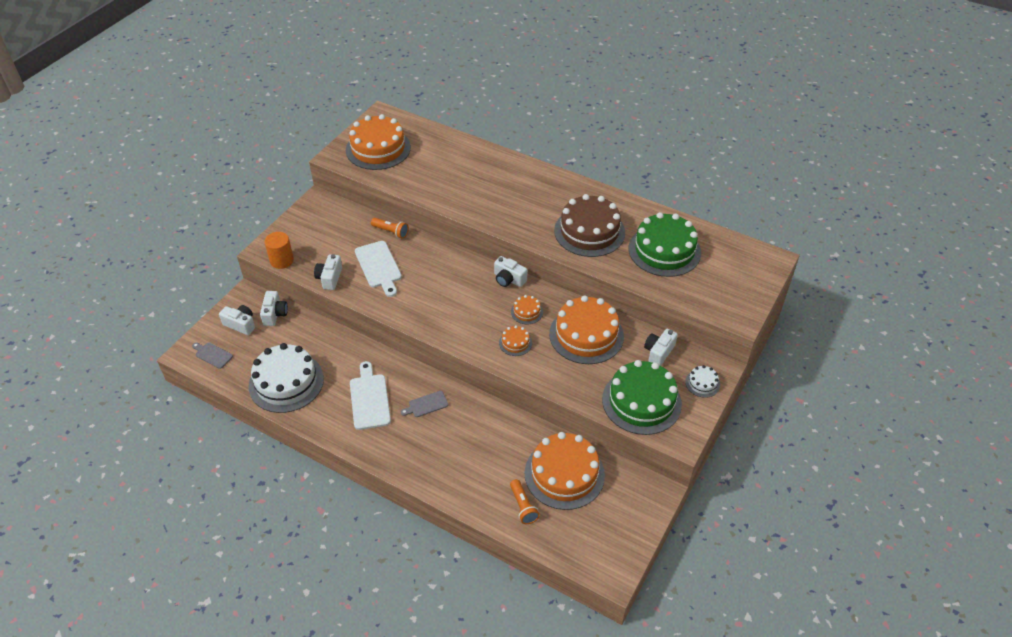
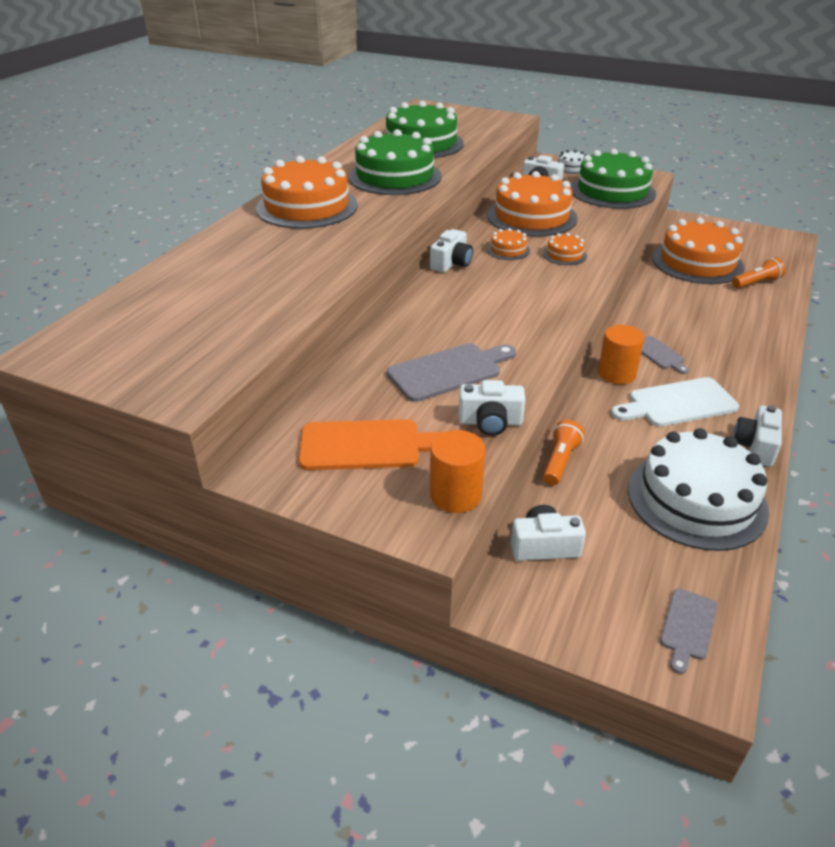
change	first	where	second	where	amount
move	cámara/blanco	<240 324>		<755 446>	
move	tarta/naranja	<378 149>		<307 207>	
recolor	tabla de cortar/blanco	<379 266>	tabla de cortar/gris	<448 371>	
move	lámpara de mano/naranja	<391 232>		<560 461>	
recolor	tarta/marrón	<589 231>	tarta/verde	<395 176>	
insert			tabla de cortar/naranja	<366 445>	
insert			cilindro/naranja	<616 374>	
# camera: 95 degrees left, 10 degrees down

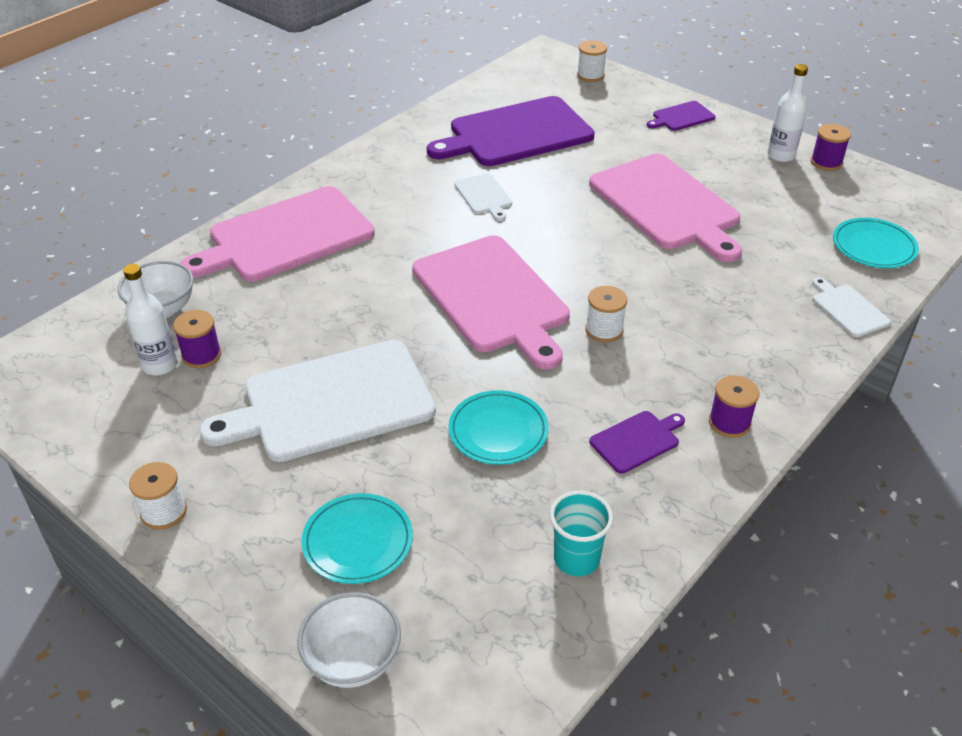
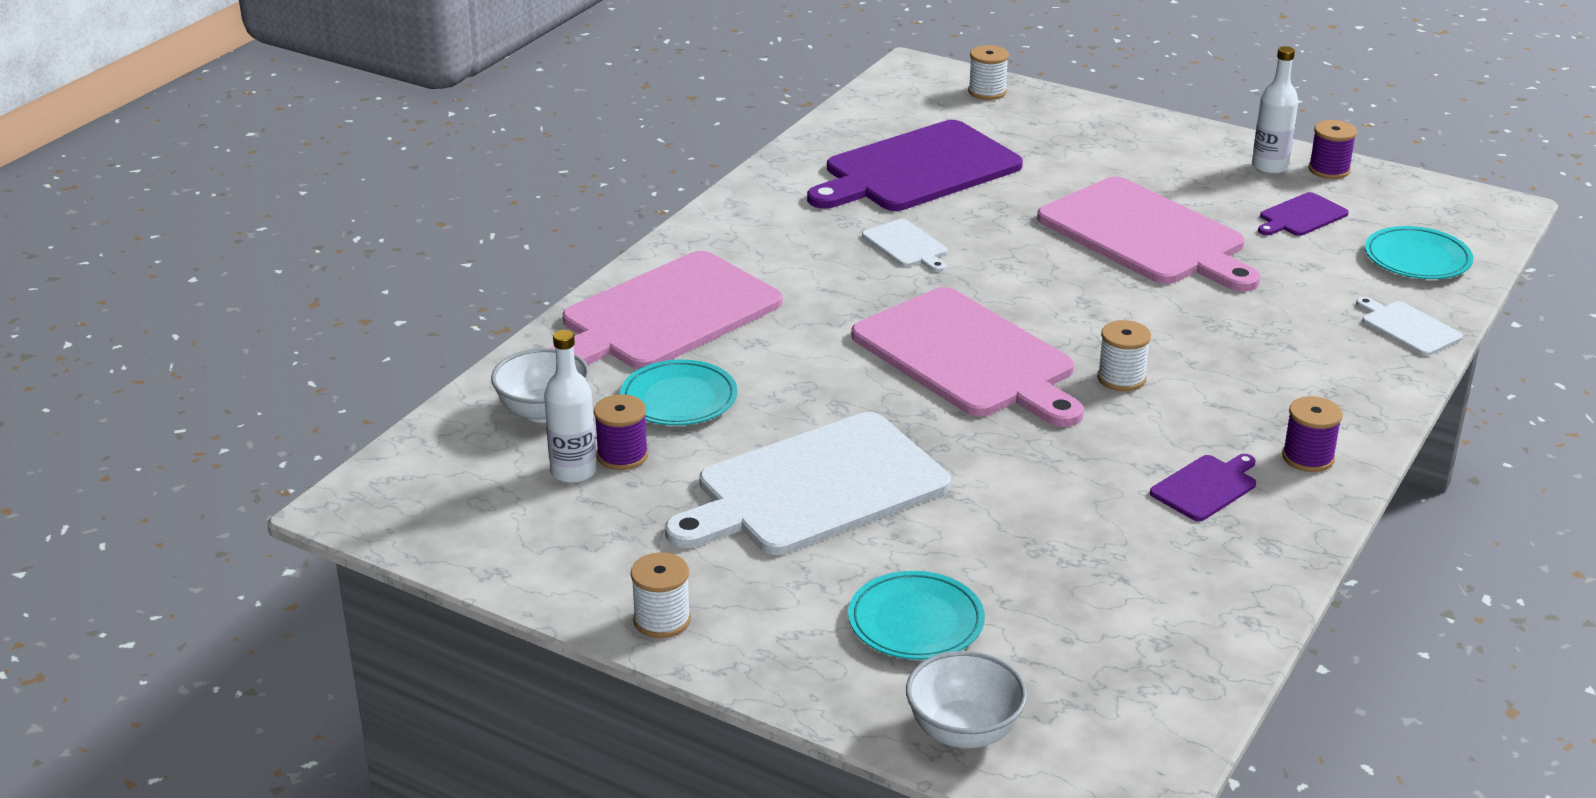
change	first	where	second	where	amount
move	plato/turquesa	<498 431>		<679 399>	
delete	vaso/turquesa	<576 559>			
move	tabla de cortar/morado	<681 117>		<1301 216>	
# camera: 10 degrees left, 10 degrees down

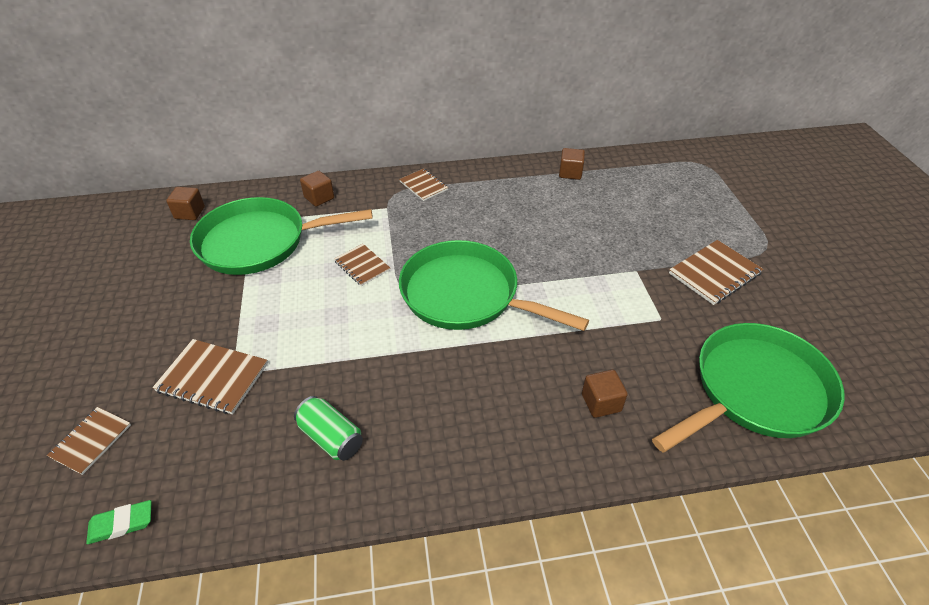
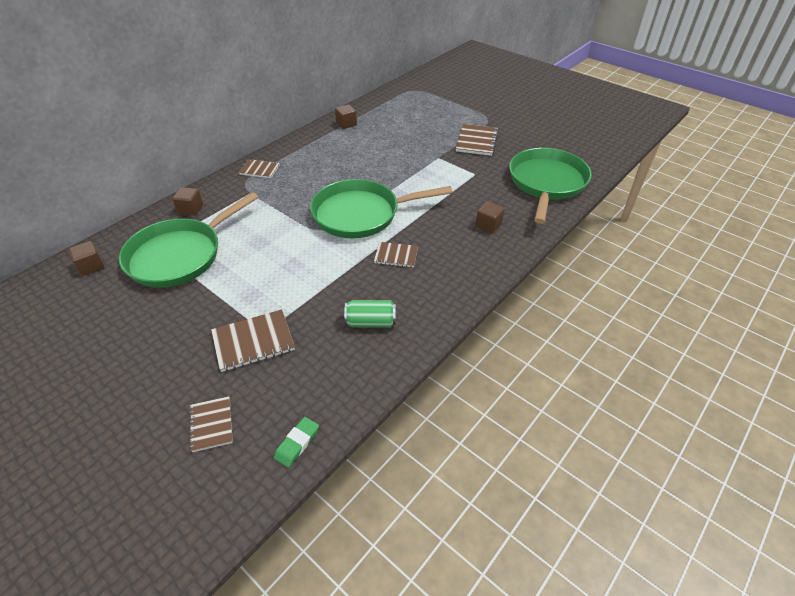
change	first	where	second	where	amount
move	cuaderno/marrón	<362 266>		<396 255>	
# camera: 40 degrees left, 0 degrees up

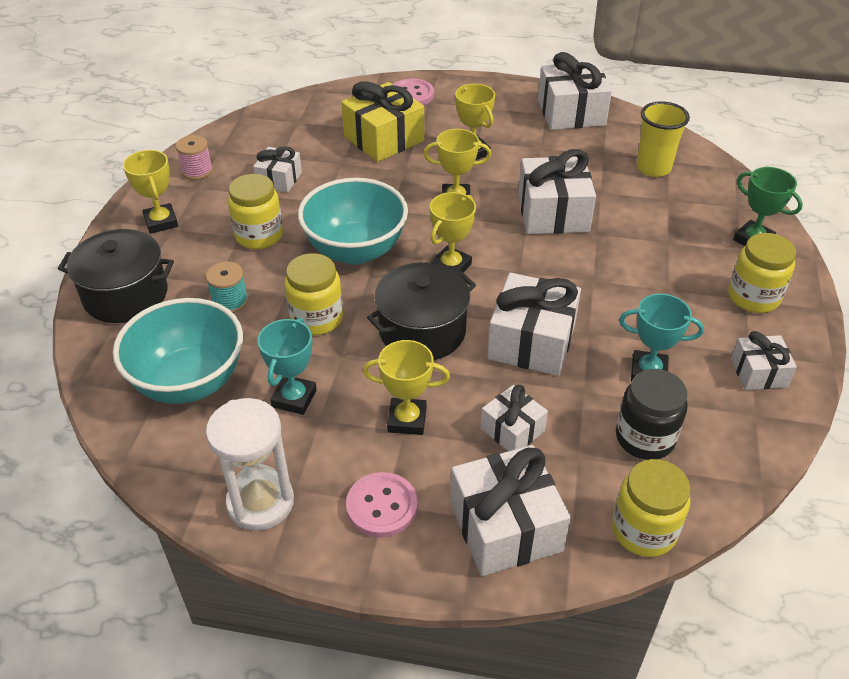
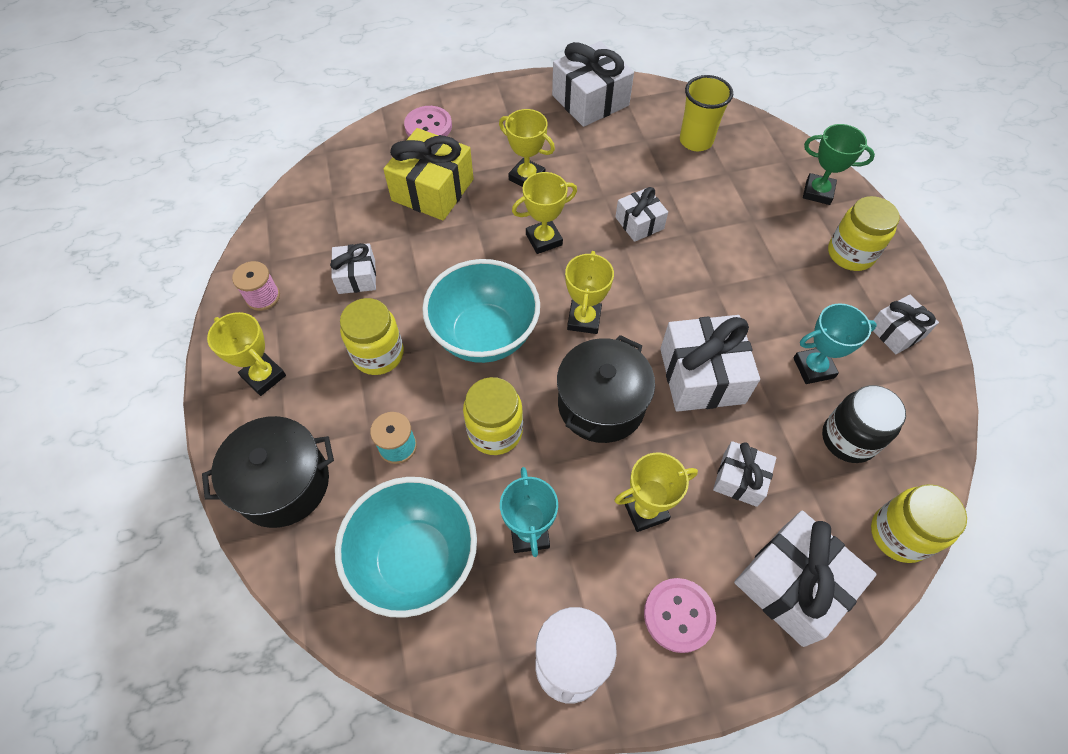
change	first	where	second	where	amount
resize	regalo/blanco	<553 213>		<639 223>	x0.57
# camera: 25 degrees left, 15 degrees up

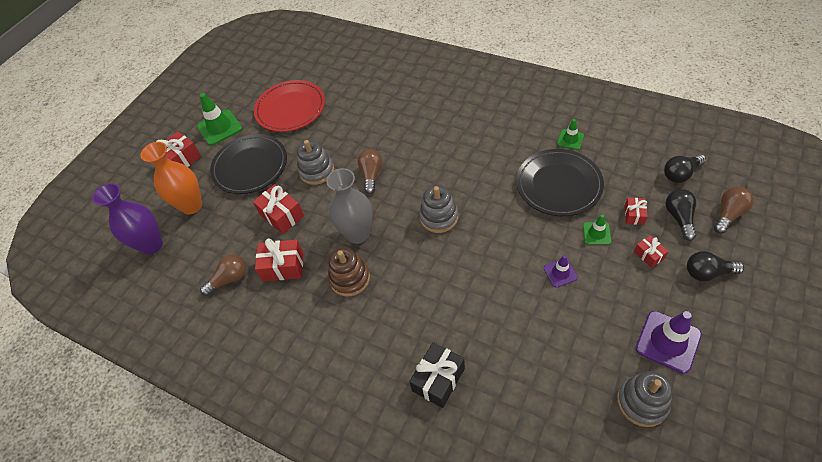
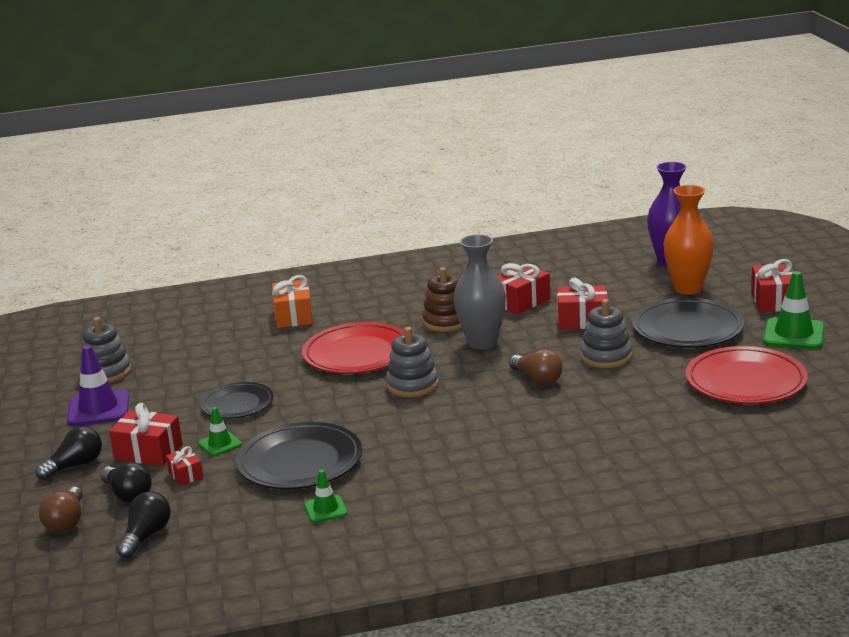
change	first	where	second	where	amount
delete	bombilla/marrón	<229 279>			
recolor	regalo/negro	<438 379>	regalo/naranja	<293 316>	
replace	cono de tráfico/morado	<560 273>	plato/negro	<237 404>	
resize	regalo/rojo	<648 255>		<149 452>	x1.77
insert			plato/rojo	<357 354>	
# camera: 135 degrees right, 30 degrees down

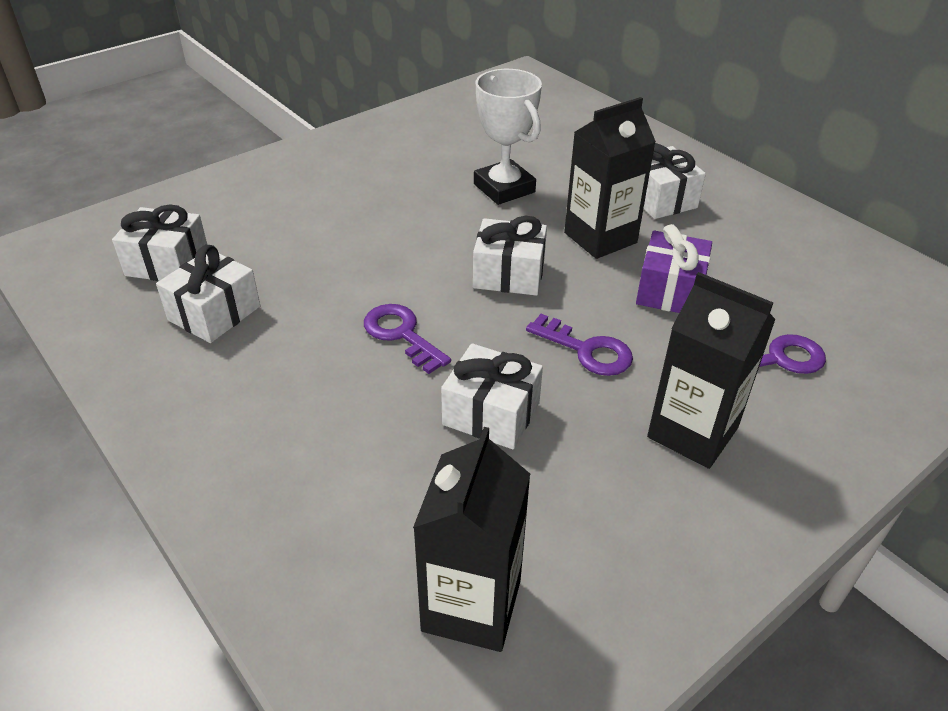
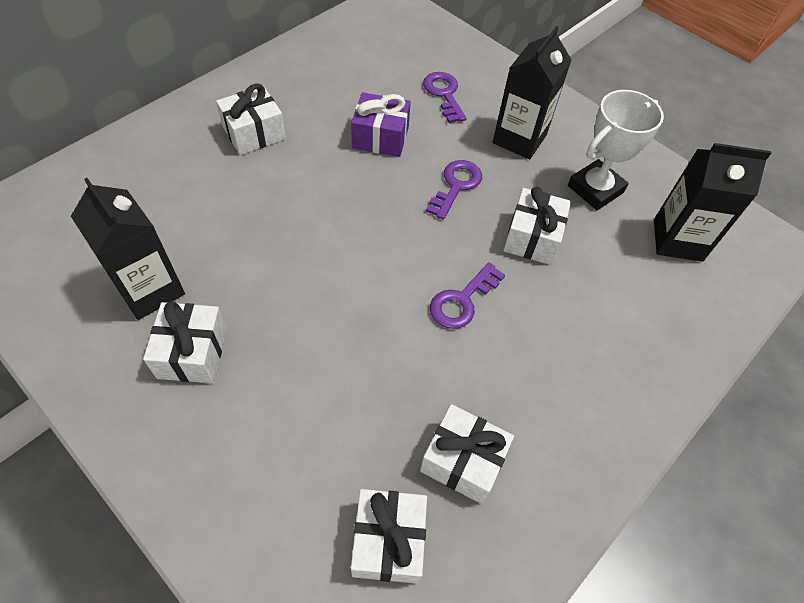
change	first	where	second	where	amount
move	regalo/blanco	<509 274>		<193 353>	
move	trofeo/blanco	<504 188>		<595 189>	
move	cartón de leche/negro	<600 238>		<150 290>	
# camera: 100 degrees left, 15 degrees up

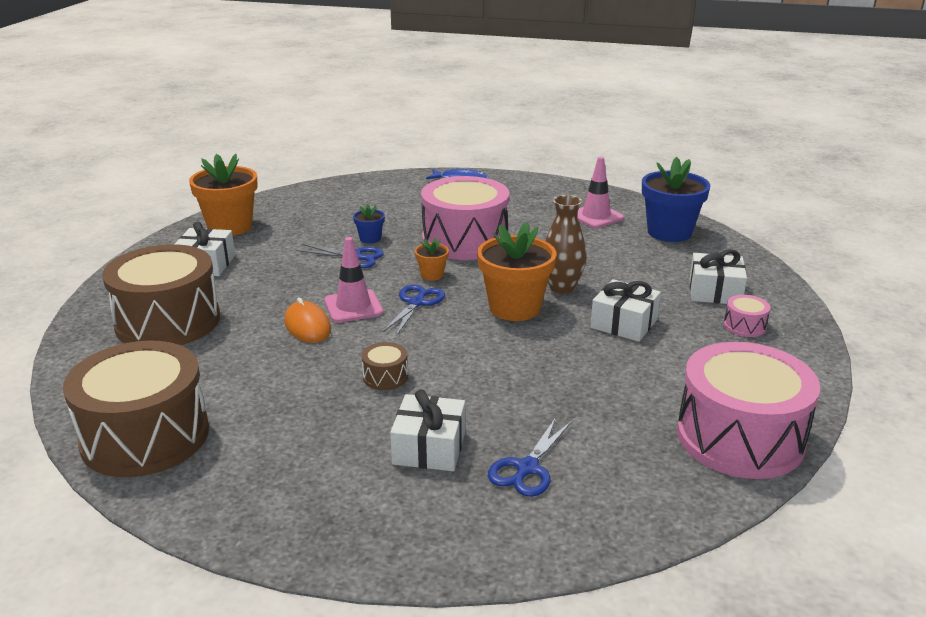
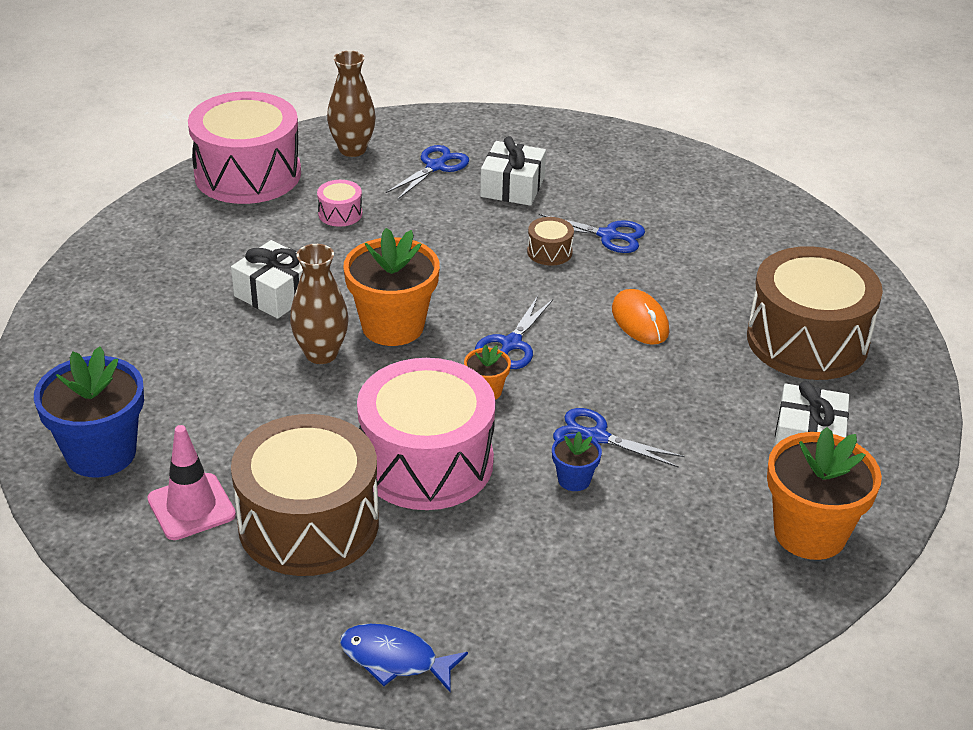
change	first	where	second	where	amount
move	tambor/marrón	<145 436>		<308 523>	
delete	cono de tráfico/rosa	<353 307>			
delete	regalo/blanco	<715 291>			
move	tambor/rosa	<744 326>		<340 214>	
insert			florero/marrón	<352 149>	
insert			tijeras/azul	<608 235>	
# camera: 175 degrees left, 10 degrees up

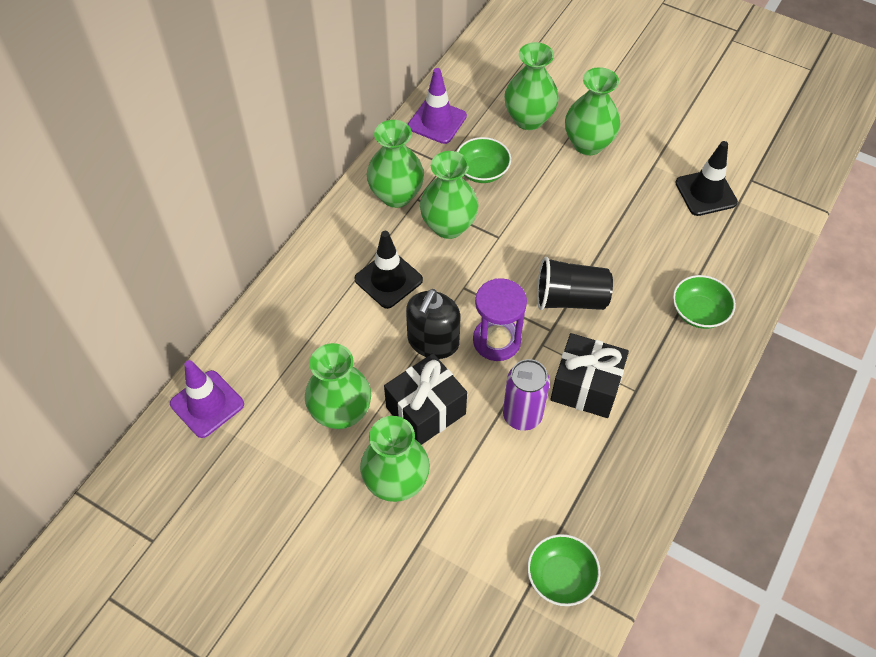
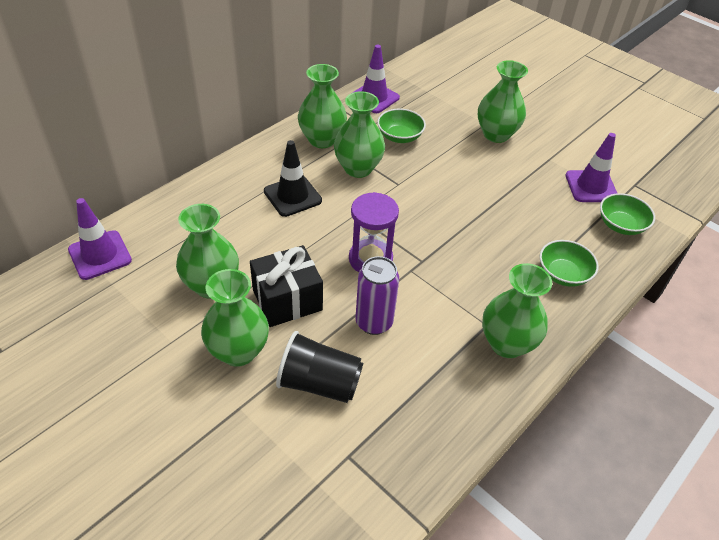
change	first	where	second	where	amount
delete	dispensador de jabón/negro	<433 341>			
move	florero/verde	<528 119>		<507 344>	
move	cuenco/verde	<561 577>		<621 225>	
move	vaso/negro	<570 299>		<319 383>	
delete	regalo/negro	<585 387>			
recolor	cono de tráfico/negro	<705 193>	cono de tráfico/morado	<591 186>	
# camera: 10 degrees right, 10 degrees down

